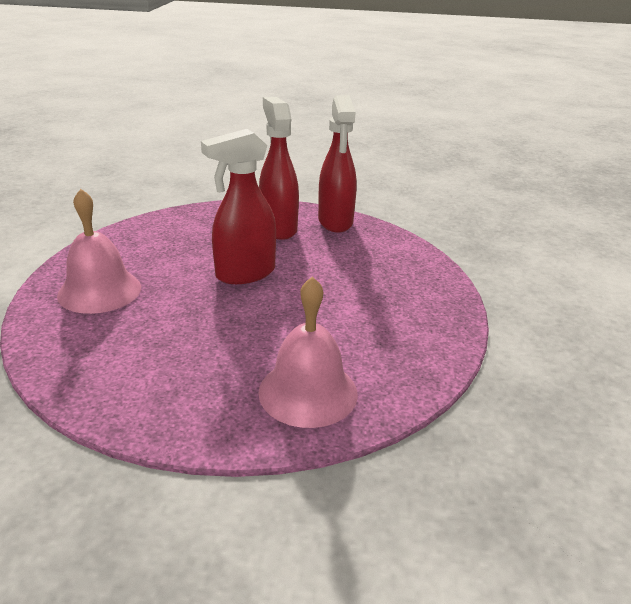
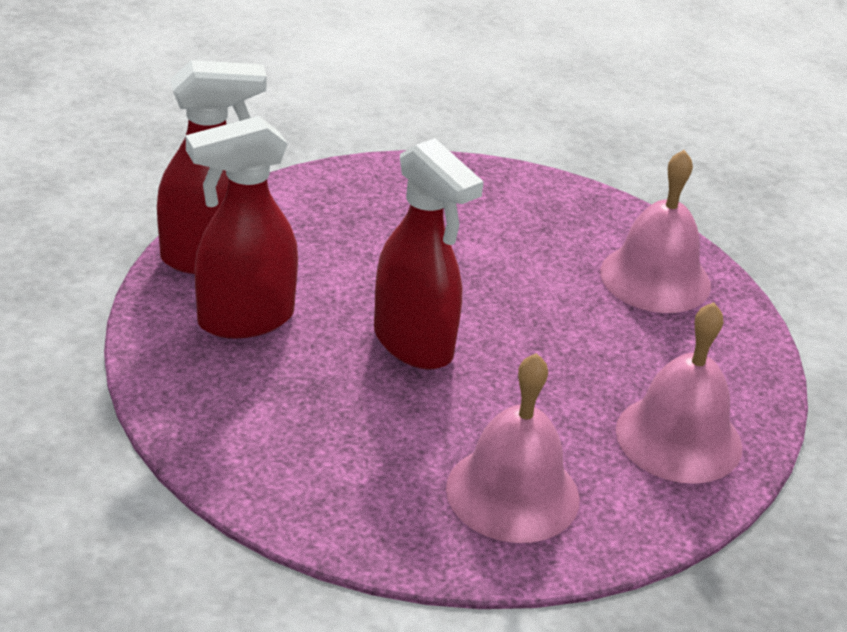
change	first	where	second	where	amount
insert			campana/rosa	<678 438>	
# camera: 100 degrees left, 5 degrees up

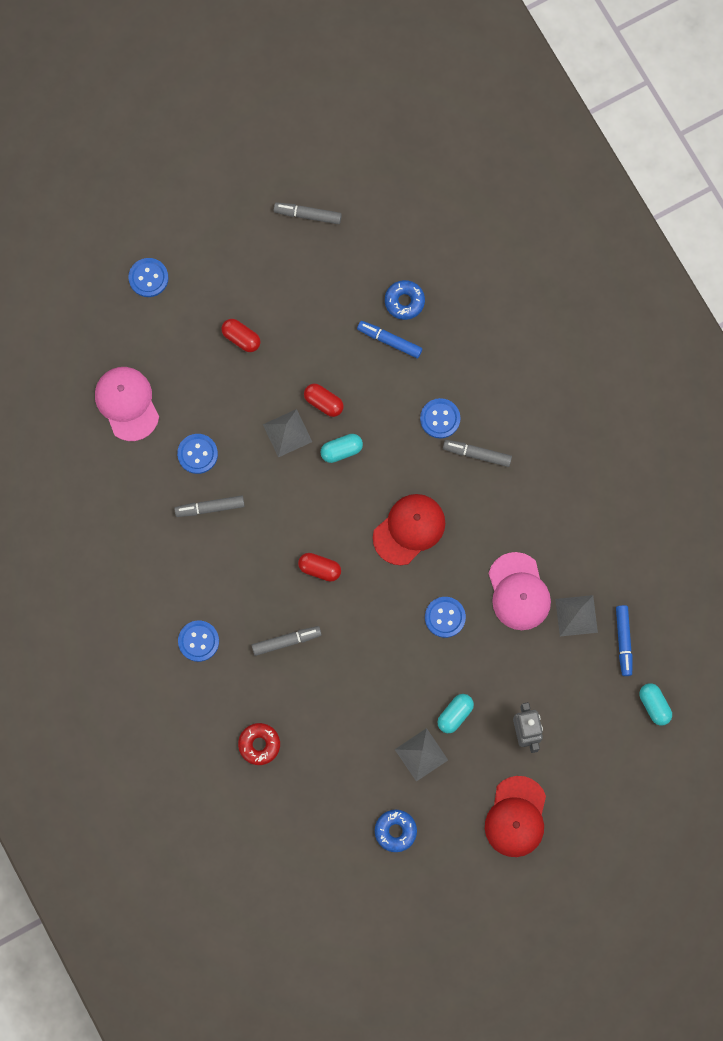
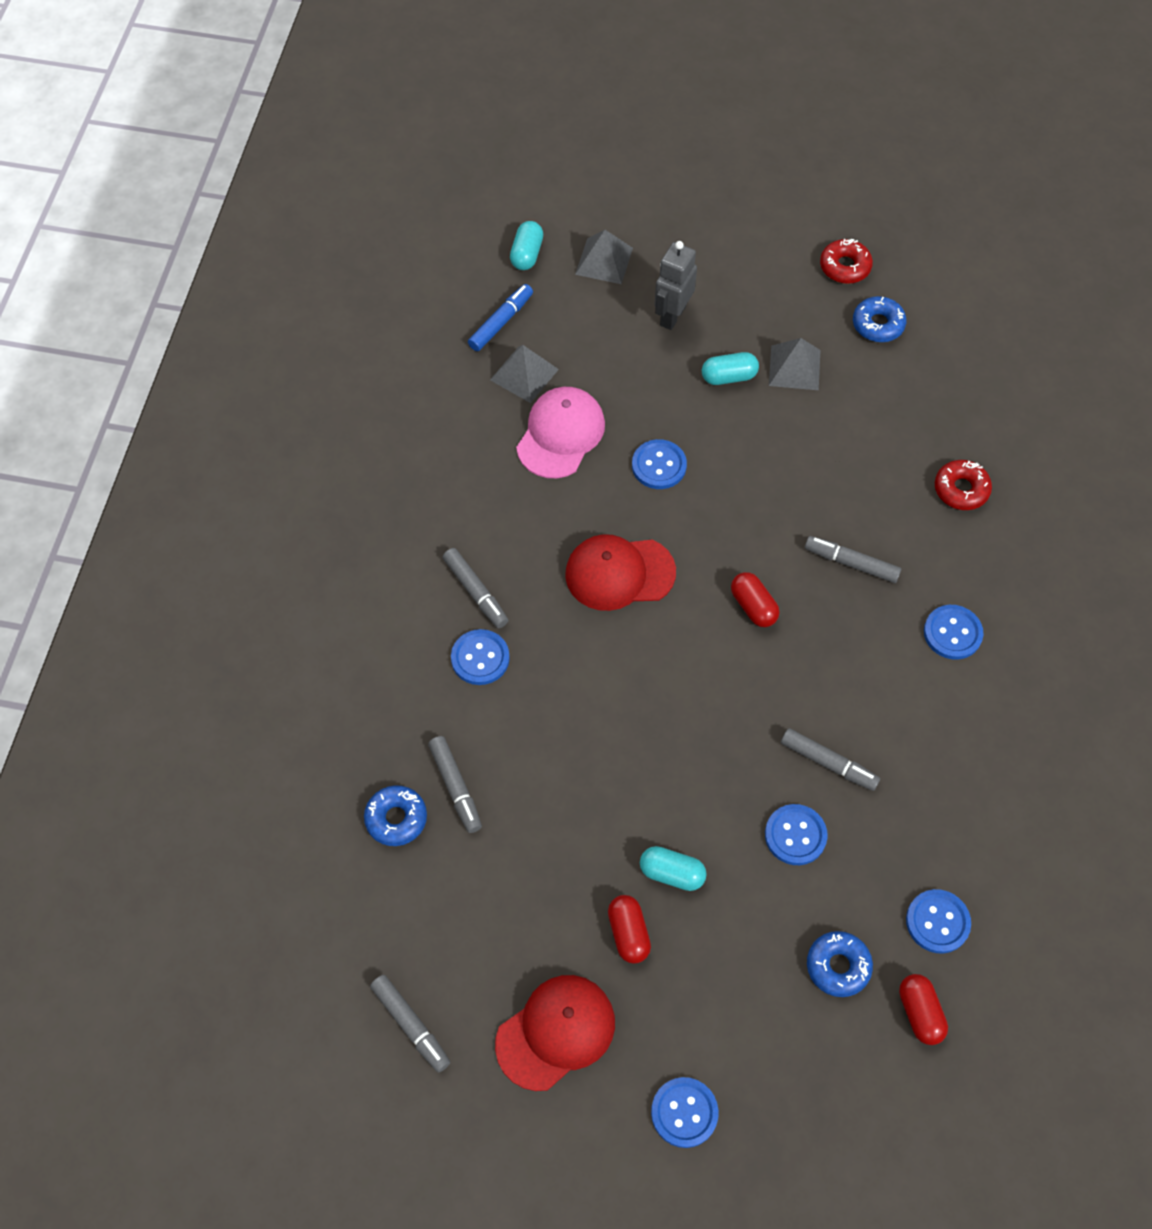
change	first	where	second	where	amount
replace	gorra/rosa	<127 403>	rosquilla/azul	<838 966>	
move	pirámide/gris	<287 433>		<604 261>	
move	cápsula/rojo	<323 402>		<920 1013>	
move	cápsula/turquesa	<341 450>		<672 873>	
recolor	rotulador/azul	<389 341>	rotulador/gris	<455 787>	
move	gorra/rojo	<516 817>		<556 1032>	
insert			rosquilla/rojo	<845 267>	
insert			botón/azul	<937 922>	
# camera: 140 degrees left, 15 degrees down

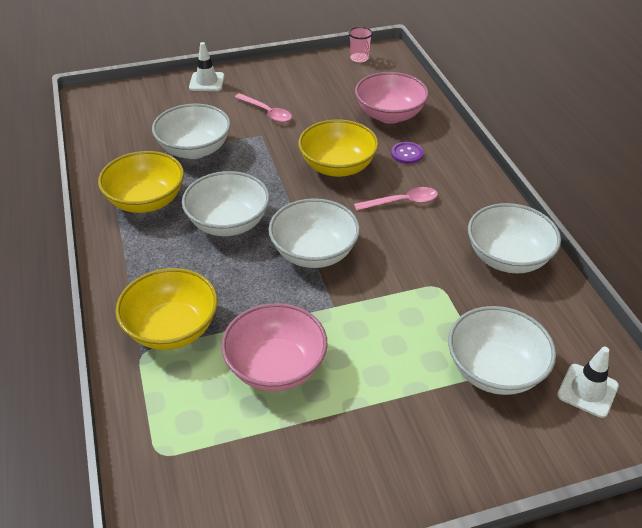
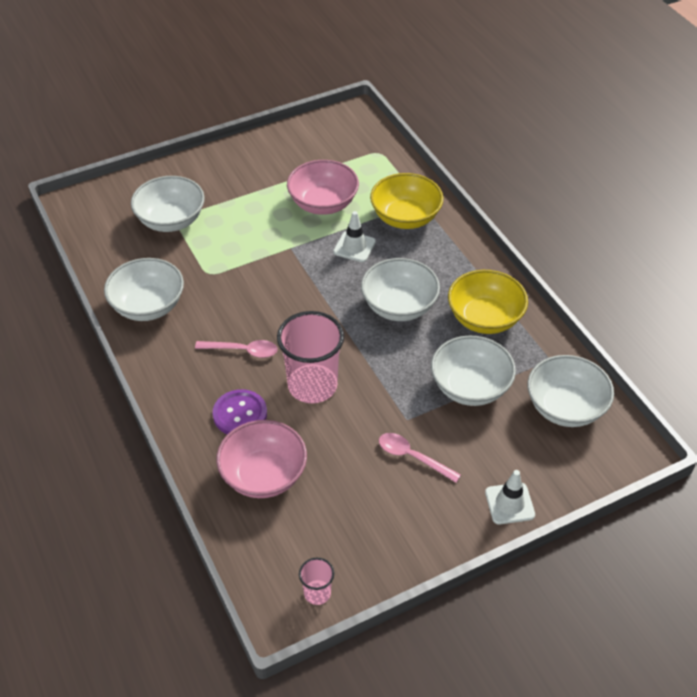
change	first	where	second	where	amount
move	cuenco/blanco	<314 253>		<565 407>	
replace	cuenco/amarillo	<337 167>	vaso/rosa	<312 385>	
rotate	cuchara/rosa	<402 202>		<242 351>	150 degrees counterclockwise
resize	botón/morado	<407 154>		<240 414>	x1.52
move	cono de tráfico/blanco	<587 390>		<354 247>	
# camera: 170 degrees right, 5 degrees up

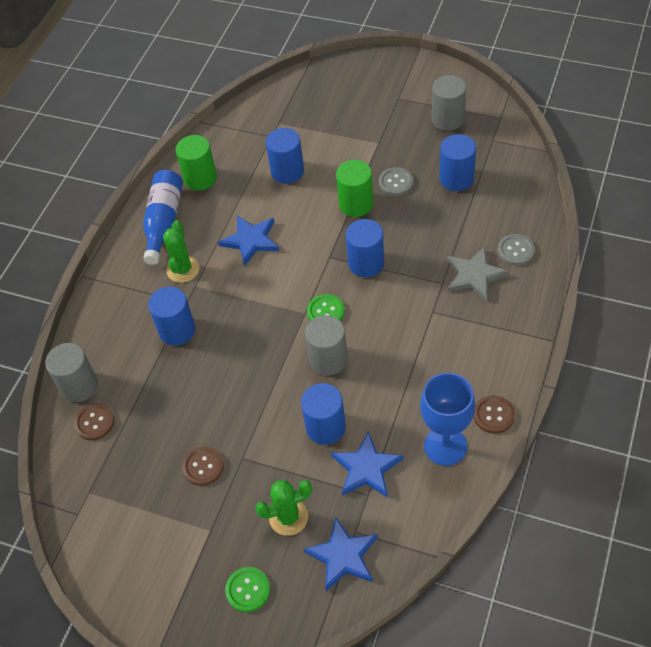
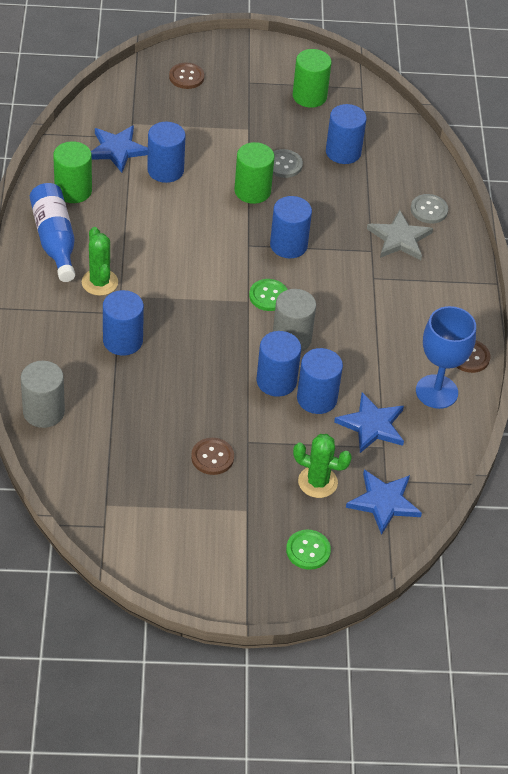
change	first	where	second	where	amount
move	botón/marrón	<94 422>		<186 77>	
move	estrella/azul	<251 240>		<117 150>	
rotate	cactus/verde	<288 517>		<317 482>	60 degrees clockwise
recolor	cilindro/gris	<448 119>	cilindro/verde	<309 96>	
insert			cilindro/azul	<276 381>	
# camera: 30 degrees left, 5 degrees down

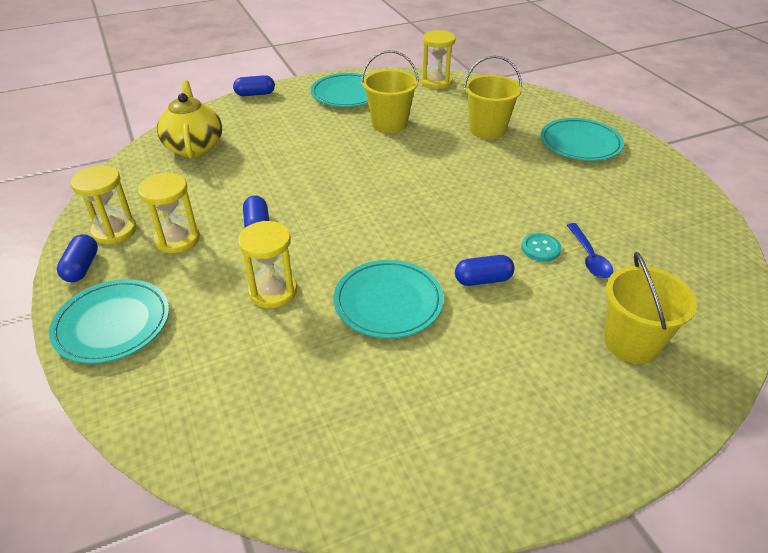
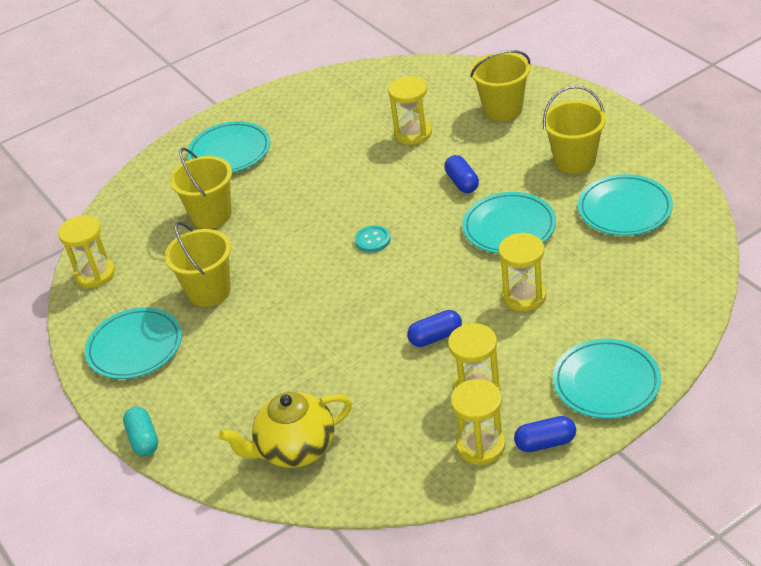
change	first	where	second	where	amount
recolor	cápsula/azul	<255 94>	cápsula/turquesa	<143 439>	
move	botón/turquesa	<540 248>		<372 240>	
replace	cuchara/azul	<589 257>	reloj de arena/amarillo	<413 133>	
insert			balde/amarillo	<574 160>	
insert			plato/turquesa	<624 209>	
# camera: 95 degrees left, 0 degrees up

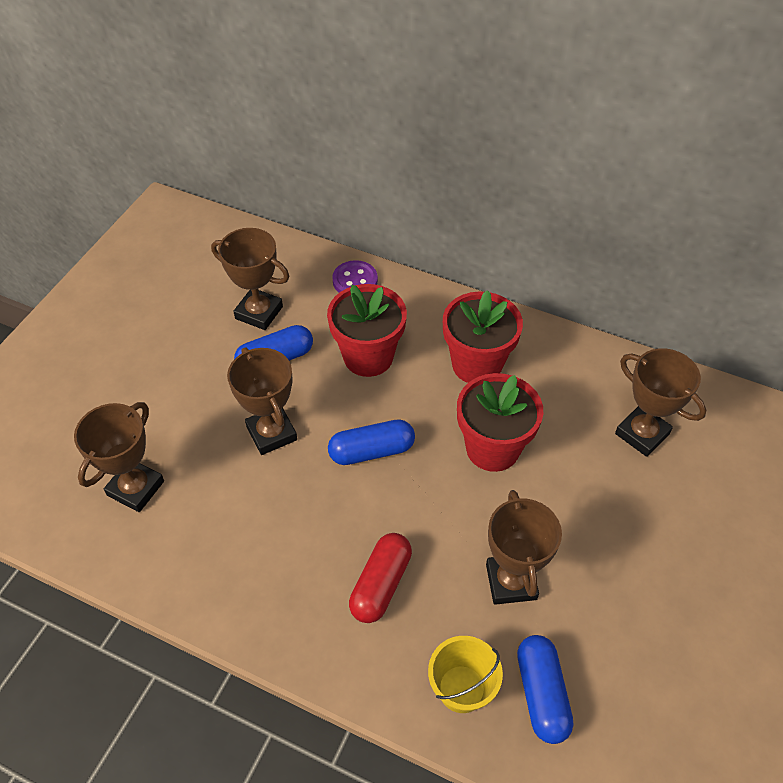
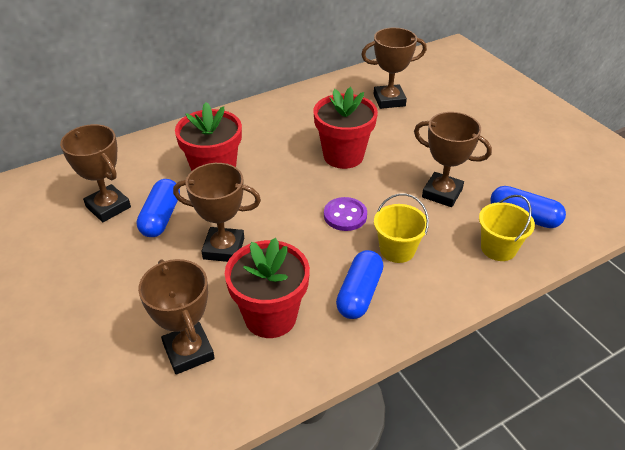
change	first	where	second	where	amount
rotate	trofeo/marrón	<259 313>		<108 207>	75 degrees clockwise
move	cápsula/azul	<371 451>		<359 293>	
move	botón/morado	<355 281>		<345 215>	
replace	cápsula/rojo	<380 584>	balde/amarillo	<397 250>	
move	maceta/rojo	<477 364>		<270 316>	
# camera: 55 degrees left, 10 degrees down

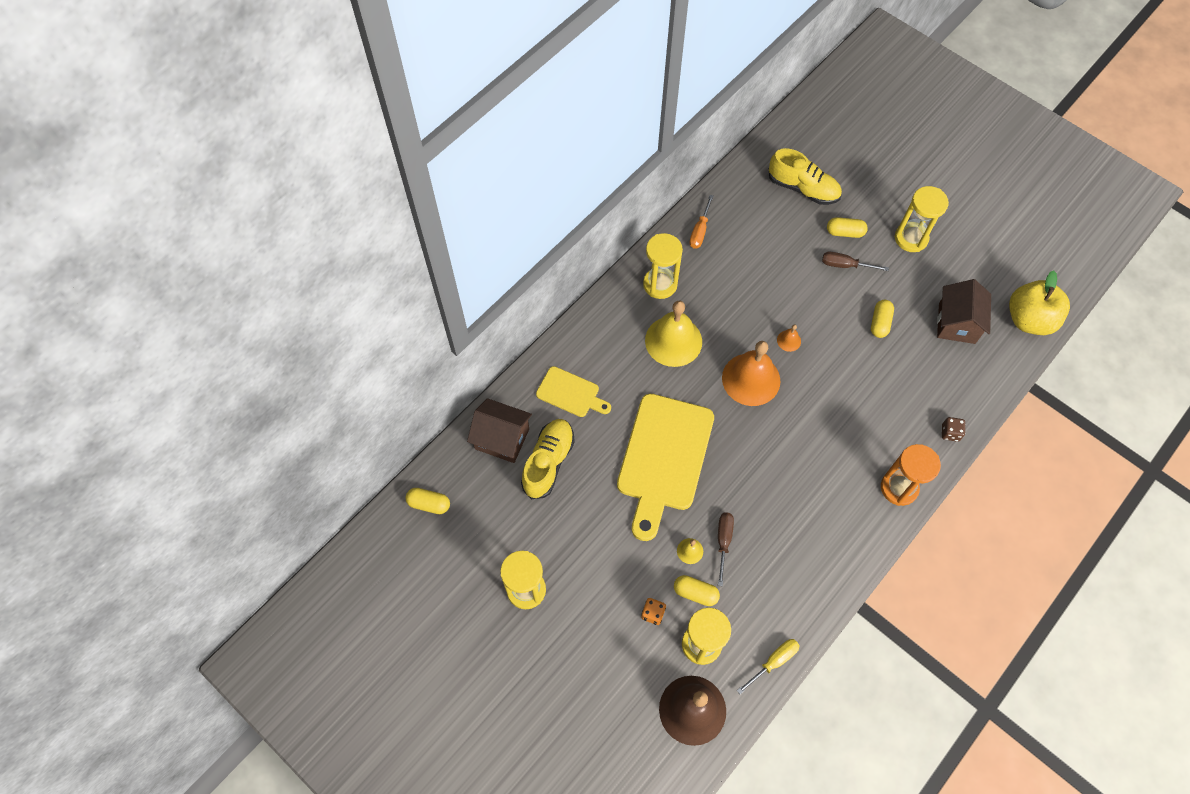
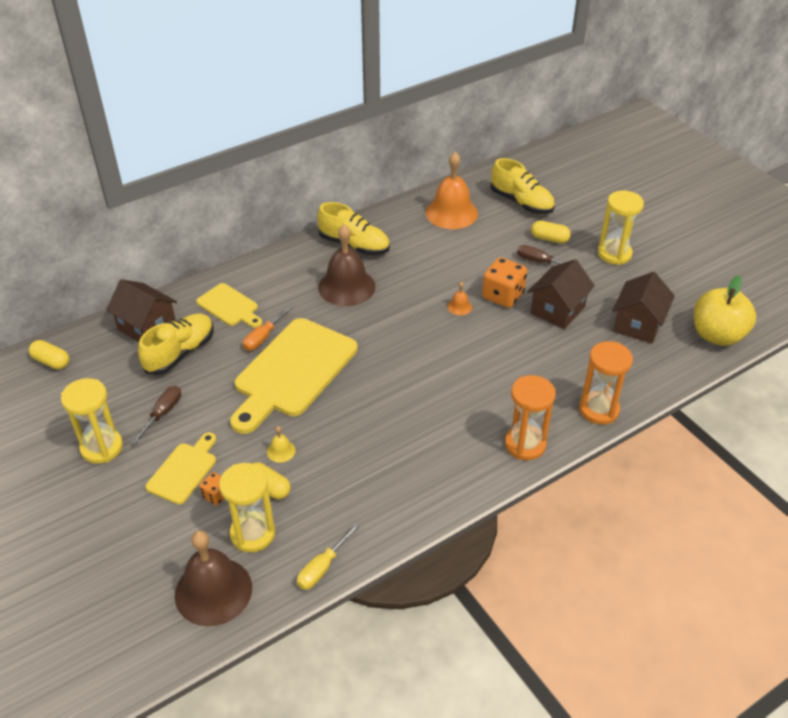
change	first	where	second	where	amount
replace	reloj de arena/amarillo	<660 284>	zapato/amarillo	<354 245>	
recolor	campana/amarillo	<673 341>	campana/marrón	<346 287>	
move	destornillador/naranja	<700 231>		<263 337>	
move	destornillador/marrón	<723 541>		<163 413>	
move	campana/naranja	<751 379>		<451 213>	
rotate	destornillador/amarillo	<773 662>		<322 567>	150 degrees clockwise
replace	cápsula/amarillo	<879 323>	casa/marrón	<557 310>	
replace	dado/marrón	<950 433>	reloj de arena/naranja	<598 410>	
insert			tabla de cortar/amarillo	<184 470>	
insert			dado/naranja	<503 296>	
# camera: 15 degrees right, 20 degrees down

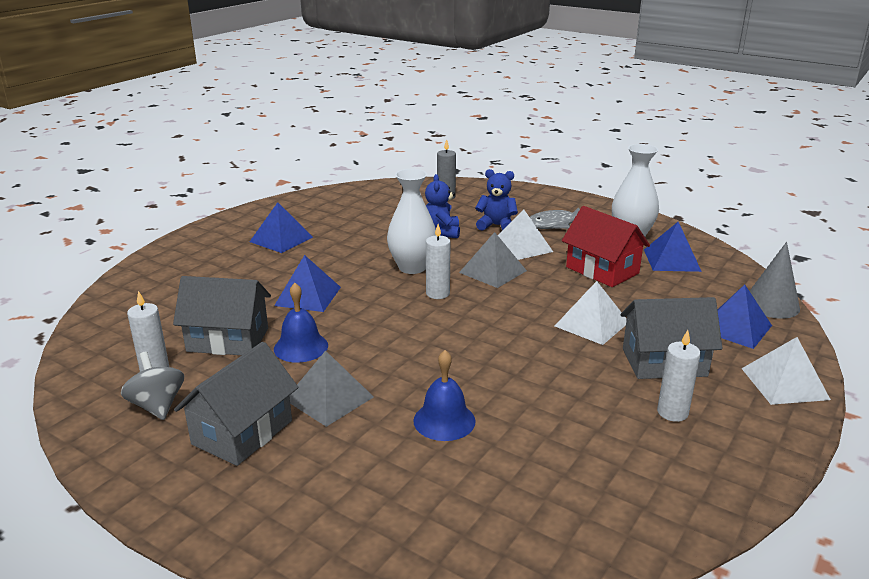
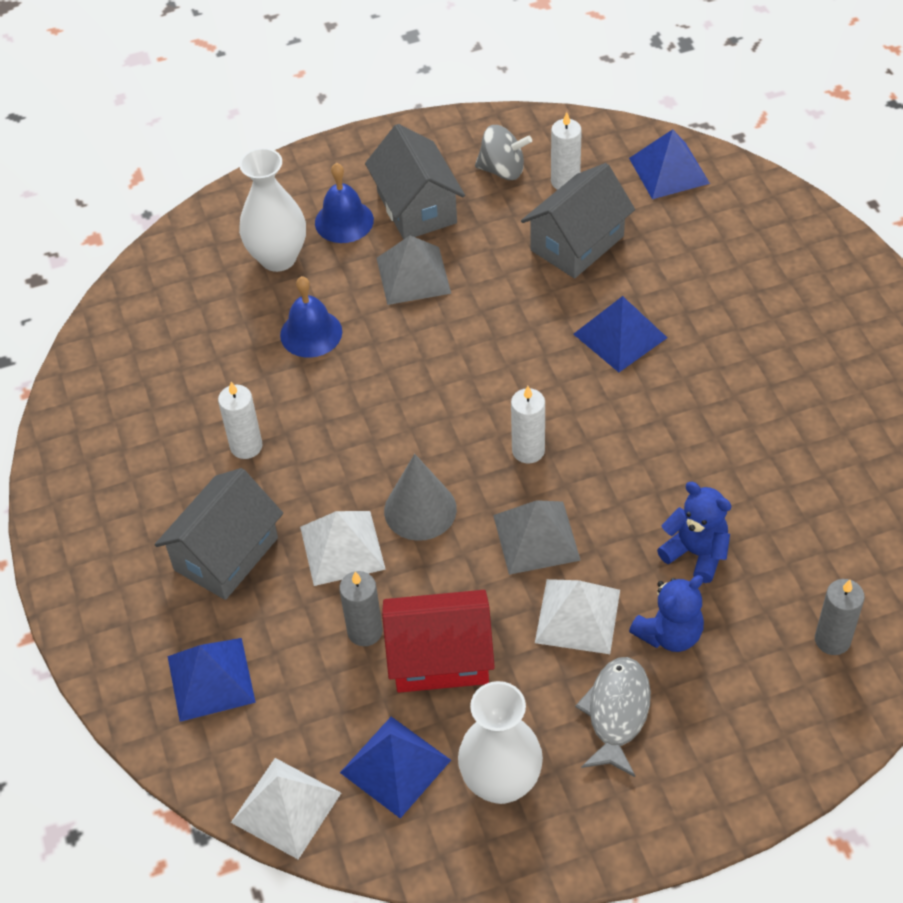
change	first	where	second	where	amount
move	pirámide/azul	<281 239>		<669 170>	
move	campana/azul	<301 347>		<344 221>	
move	florero/blanco	<412 267>		<278 258>	
move	vela/blanco	<672 412>		<246 446>	
move	pirámide/blanco	<784 383>		<286 807>	
move	cono/gris	<771 304>		<420 510>	
insert			vela/gris	<365 631>	
# camera: 130 degrees right, 25 degrees up

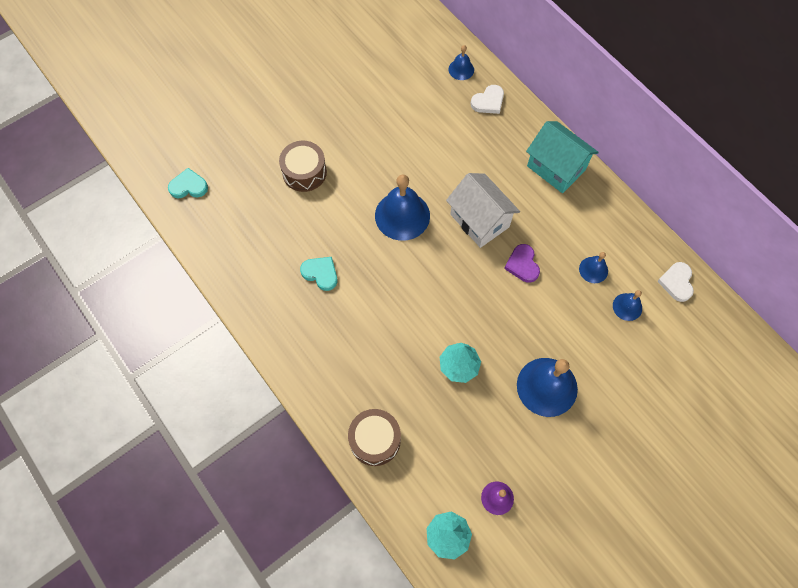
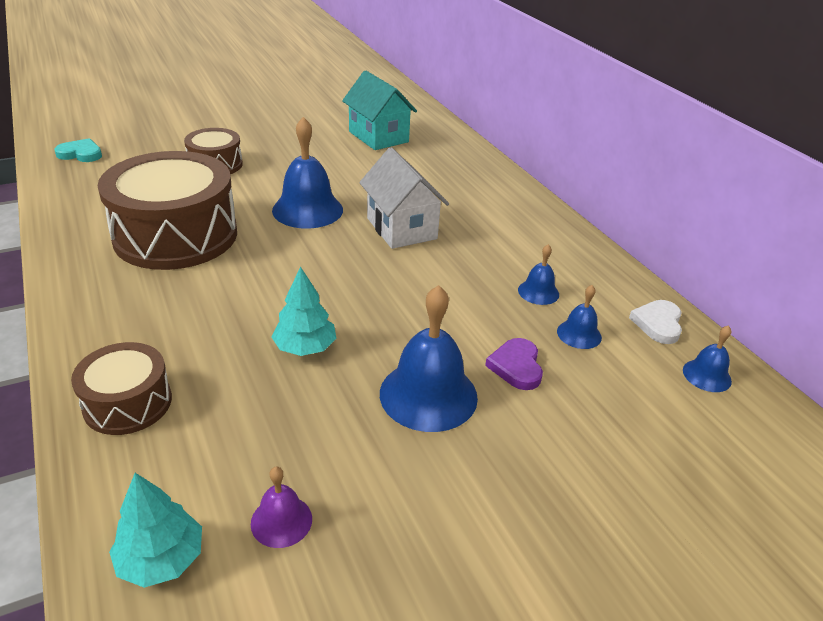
change	first	where	second	where	amount
replace	corazón/turquesa	<320 273>	tambor/marrón	<176 235>	
move	campana/azul	<461 69>		<707 375>	
delete	corazón/blanco	<488 102>			
move	corazón/morado	<522 264>		<516 366>	
move	casa/turquesa	<556 168>		<378 137>	
# camera: 10 degrees right, 30 degrees down

